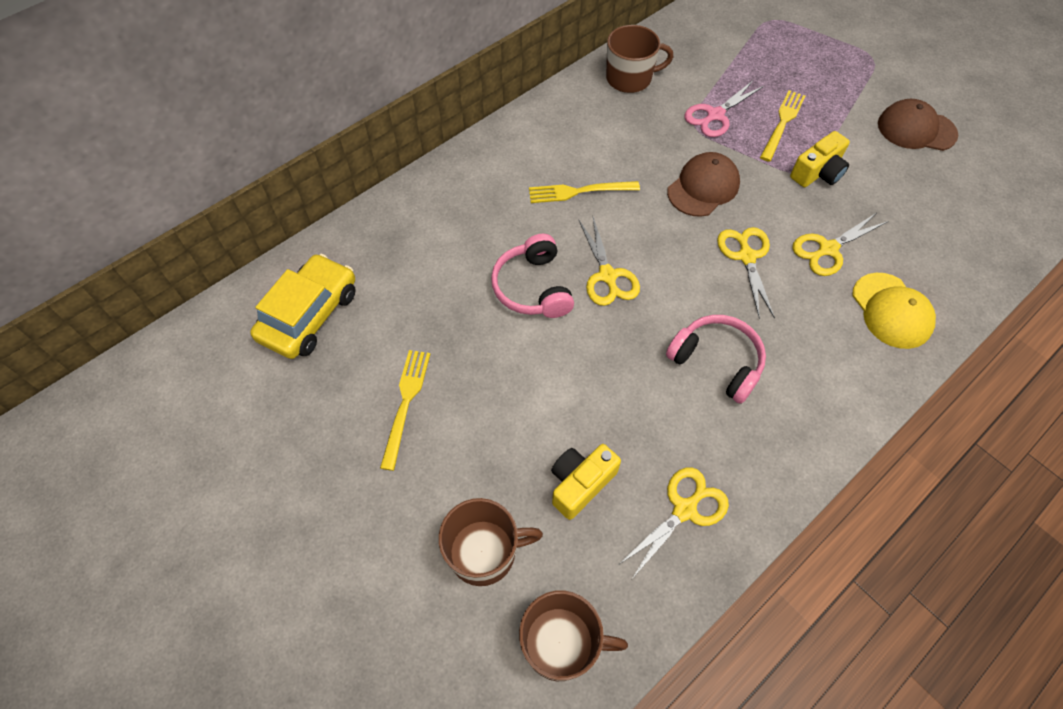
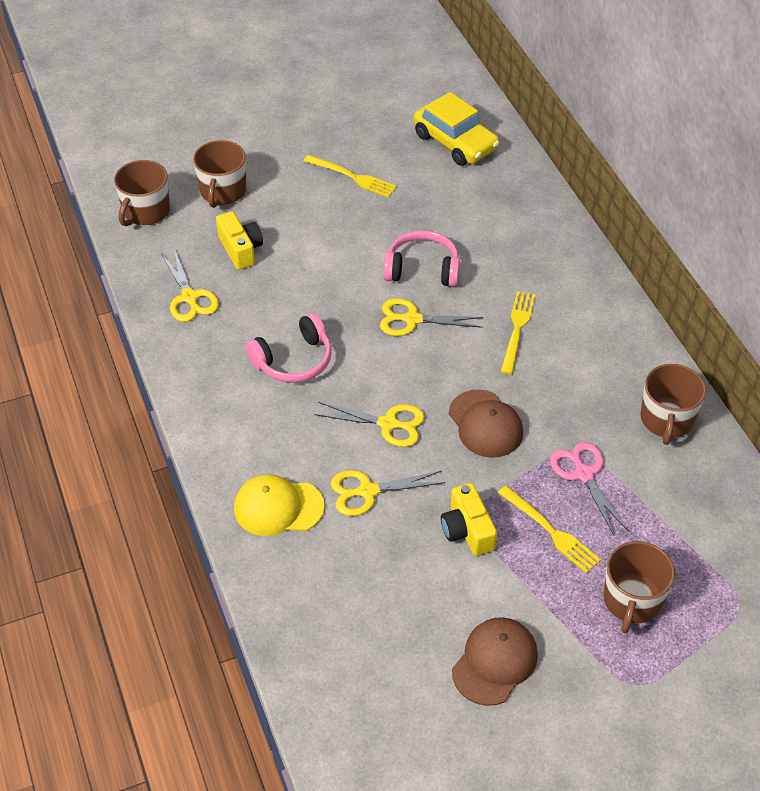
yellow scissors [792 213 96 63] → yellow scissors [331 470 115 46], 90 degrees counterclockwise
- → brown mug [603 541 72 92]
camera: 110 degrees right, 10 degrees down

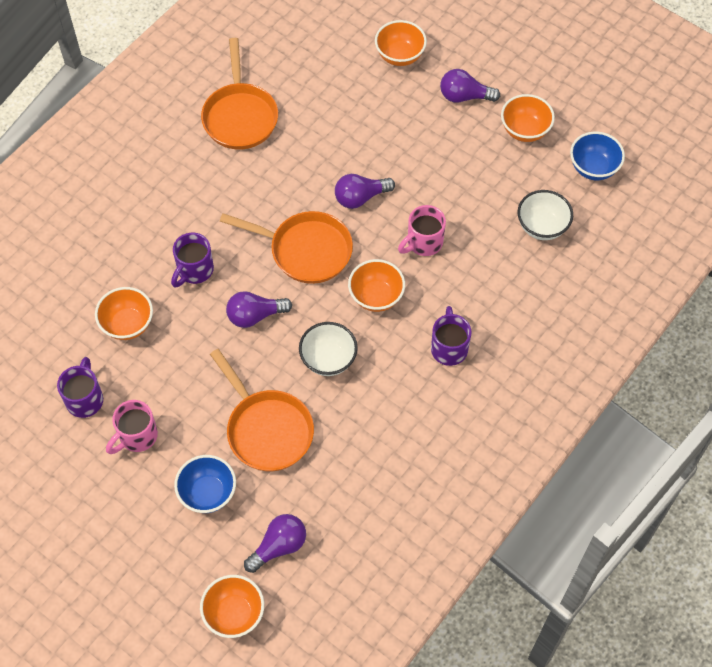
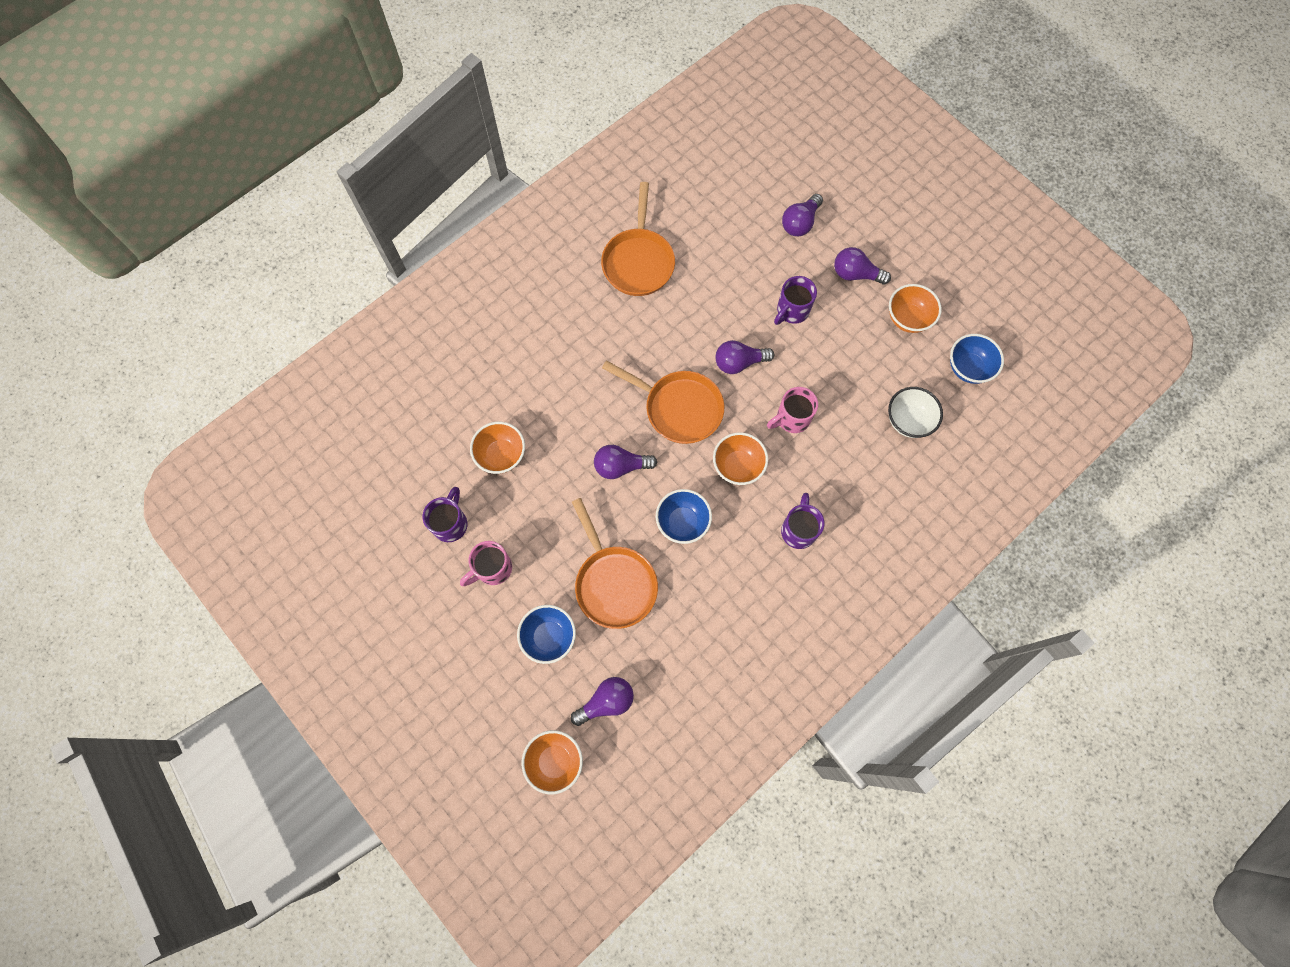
purple mug [171 233 43 55] → purple mug [774 276 43 49], shifted
white bowl [299 322 59 54] → blue bowl [656 489 56 55]
orange bowl [375 20 52 46] → purple light bulb [782 194 41 42]
camera: 10 degrees right, 10 degrees up

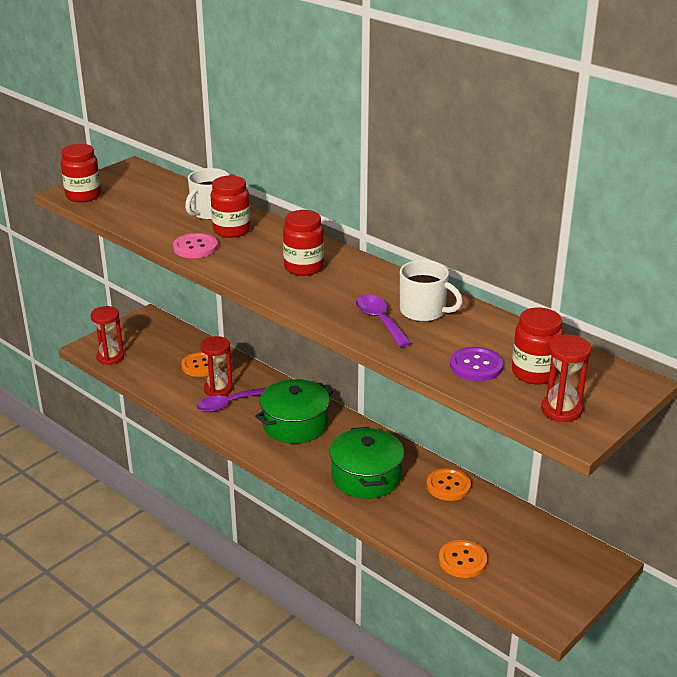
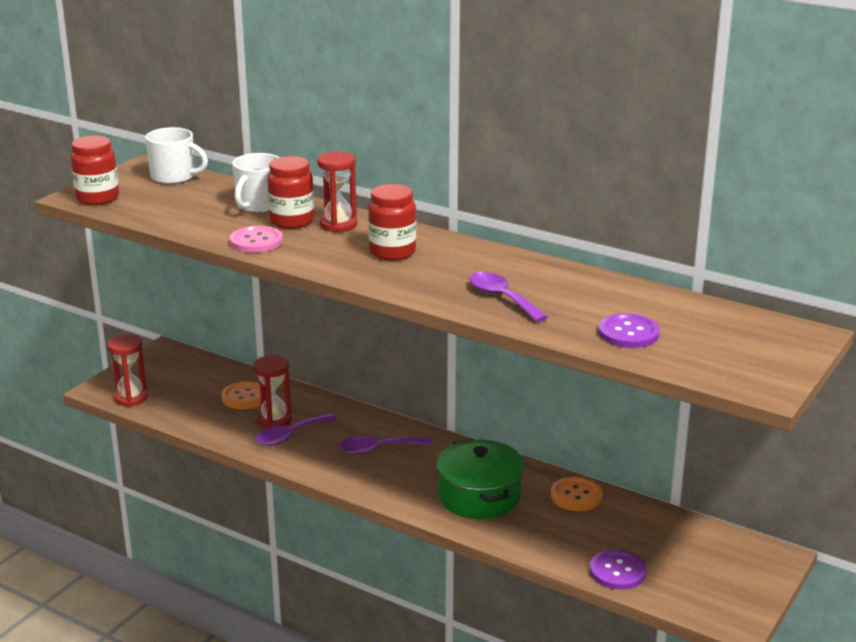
green pot [255 379 78 65] → purple spoon [339 436 93 19]
white mug [400 260 63 62] → white mug [145 127 63 57], shifted
orange button [439 540 48 38] → purple button [590 549 57 41]
red jar [512 308 52 76] → -
red hourglass [541 335 50 87] → red hourglass [317 152 40 81], shifted
camera: 10 degrees left, 5 degrees down

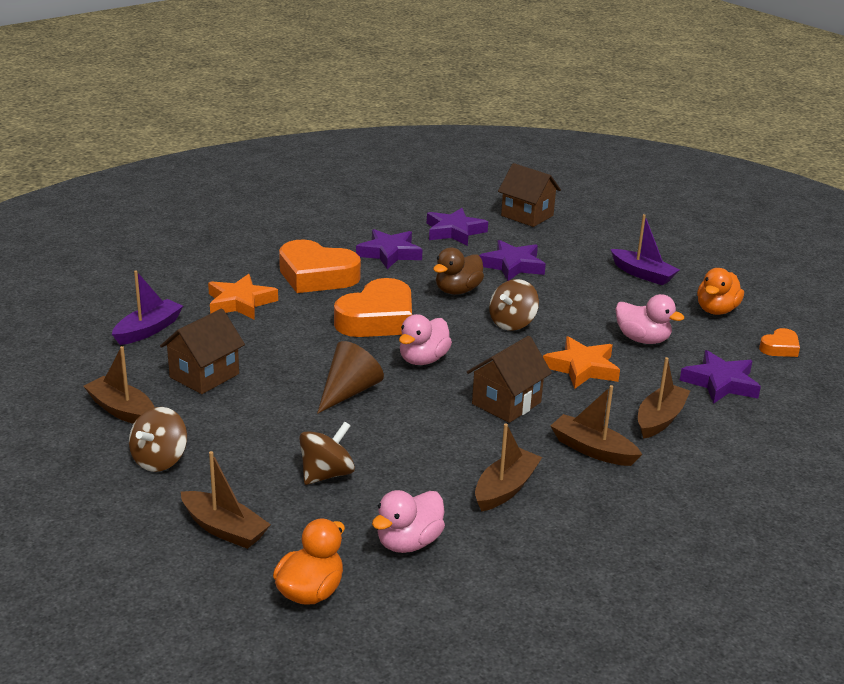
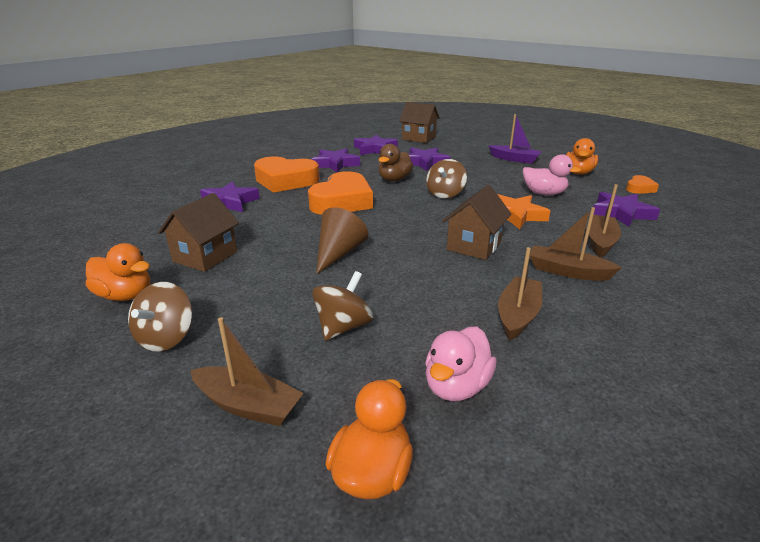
brown boat [84 346 71 78] → orange duck [86 243 64 58]
purple boat [112 270 71 75] → -
orange star [208 274 70 46] → purple star [200 181 60 31]
pink duck [399 314 53 51] → -
camera: 10 degrees left, 0 degrees up

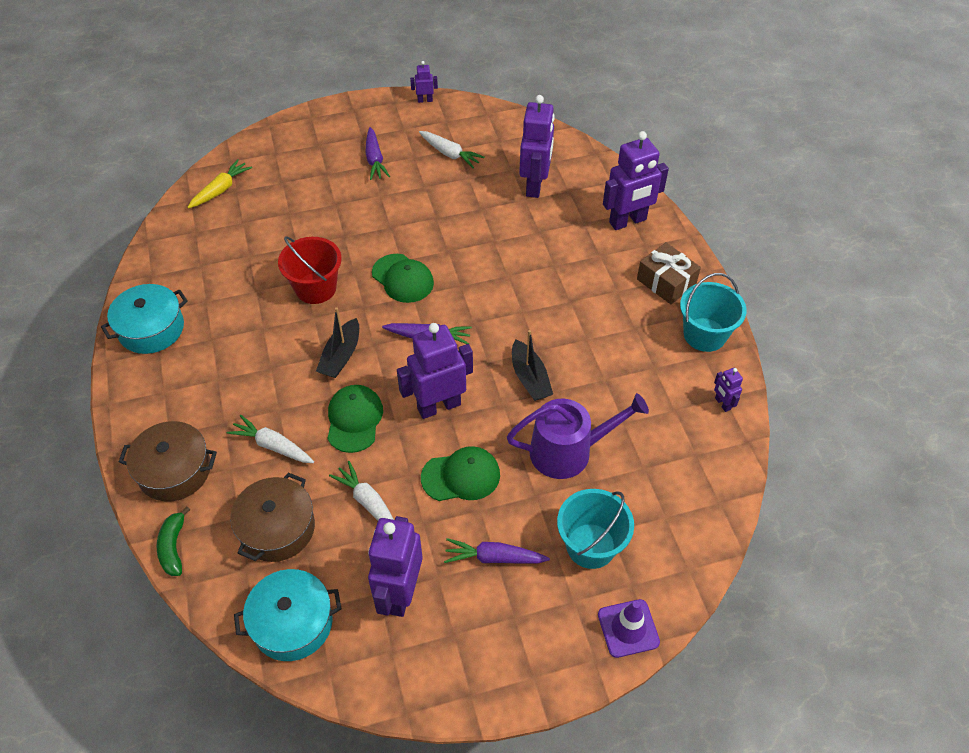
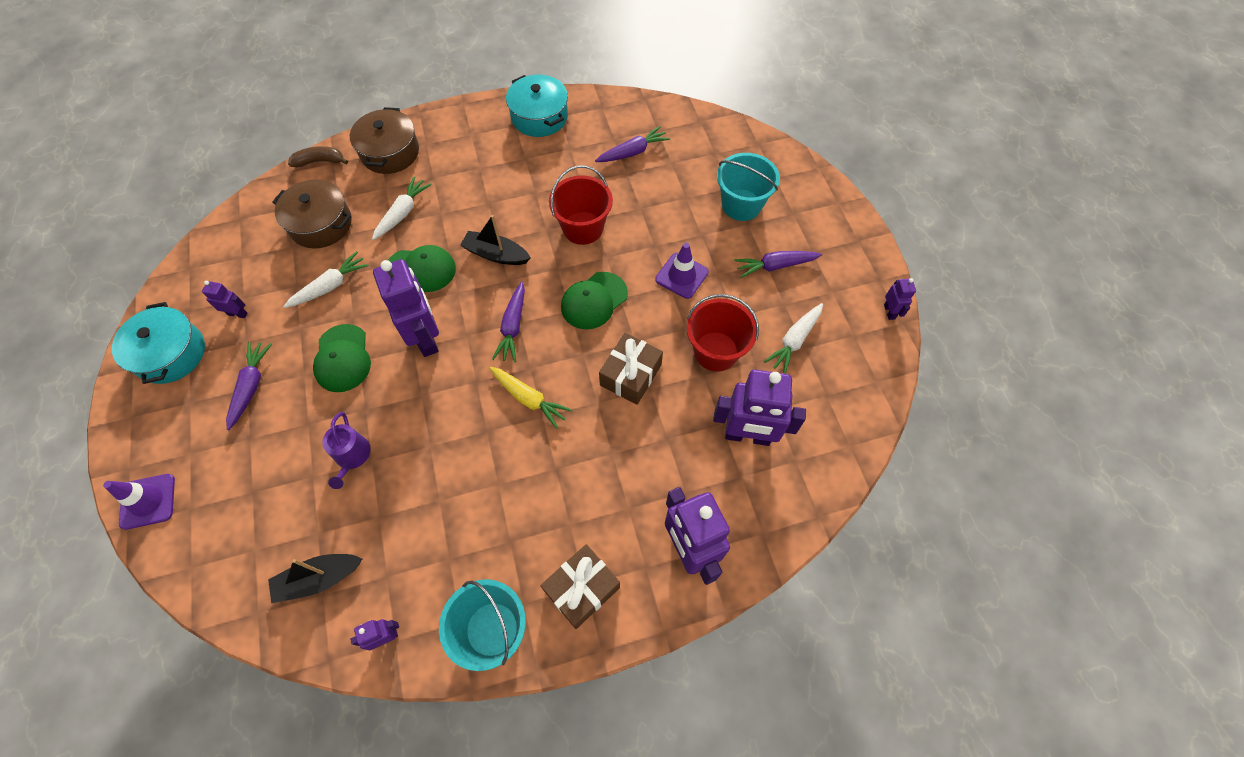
green banana [157 506 33 70] → brown banana [288 146 60 21]
yellow carrot [188 159 64 49] → yellow carrot [489 367 83 62], shifted
turquoise pot [234 569 108 92] → turquoise pot [112 302 93 82], shifted
purple robot [368 516 55 101] → purple robot [202 281 46 37], x0.46
purple watering can [507 393 142 86] → purple watering can [322 412 49 77], x0.58
black boat [512 330 41 71] → black boat [268 554 94 49], shifted
turquoise bucket [557 489 77 80] → turquoise bucket [717 153 63 68], shifted
- → purple carrot [595 126 75 36]
- → brown gift [599 333 64 72]
- → purple traffic cone [655 243 54 56]
- → red bucket [687 294 72 77]
camera: 90 degrees right, 10 degrees up

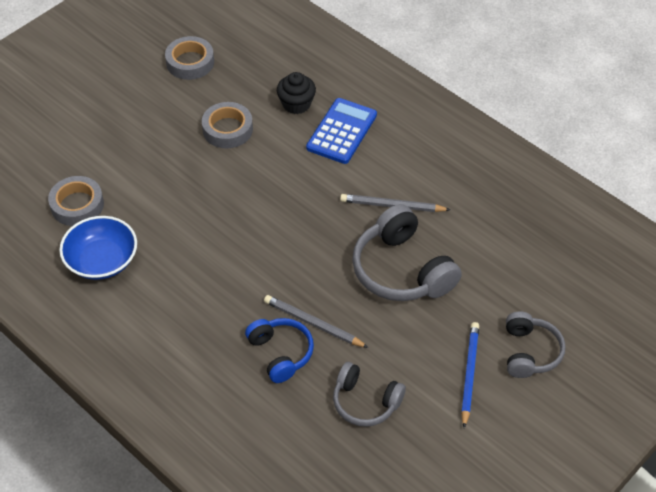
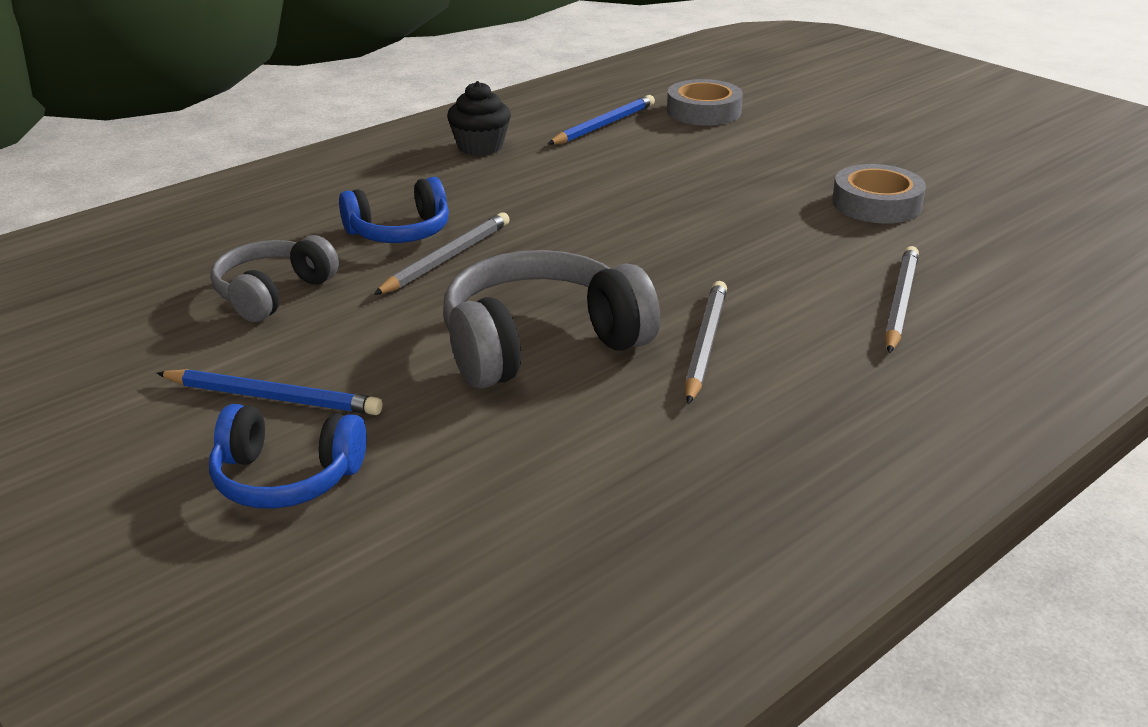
blue bowl [59 216 78 64] → blue pencil [548 95 107 50]
grey tape [165 36 49 44] → -
black cupcake [277 72 39 42] → black cupcake [447 81 64 75], shifted
blue calculator [306 98 71 66] → grey pencil [885 246 34 107]
grey headphones [506 311 60 67] → blue headphones [209 404 158 105]
camera: 95 degrees right, 20 degrees down

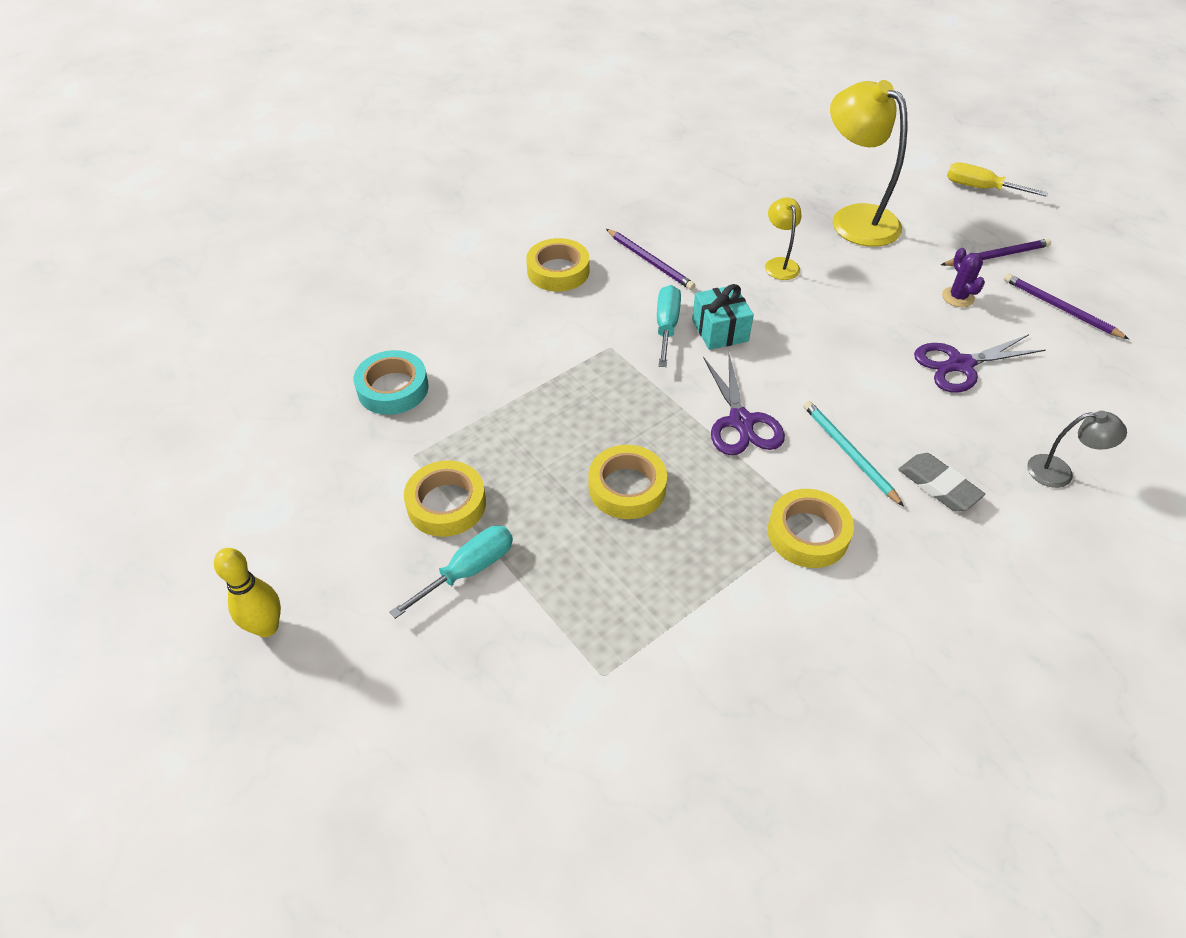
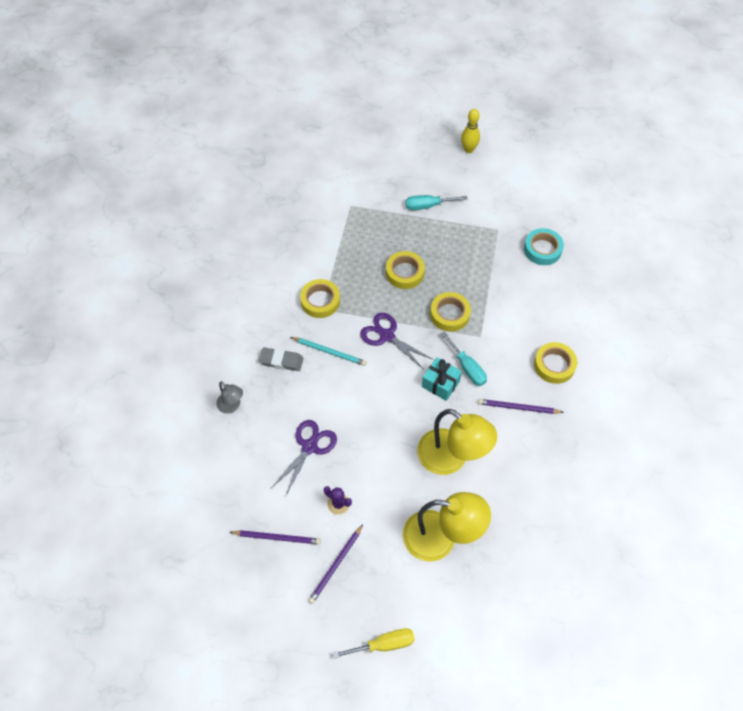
turquoise screwdriver [390 525 123 94] → turquoise screwdriver [405 195 62 15], 75 degrees clockwise
yellow tape [404 460 82 77] → yellow tape [430 292 41 40], shifted
yellow lamp [765 198 37 82] → yellow lamp [417 409 80 66], x2.04
grey lamp [1027 411 100 77] → grey lamp [217 381 26 33], 105 degrees counterclockwise
camera: 140 degrees right, 10 degrees up

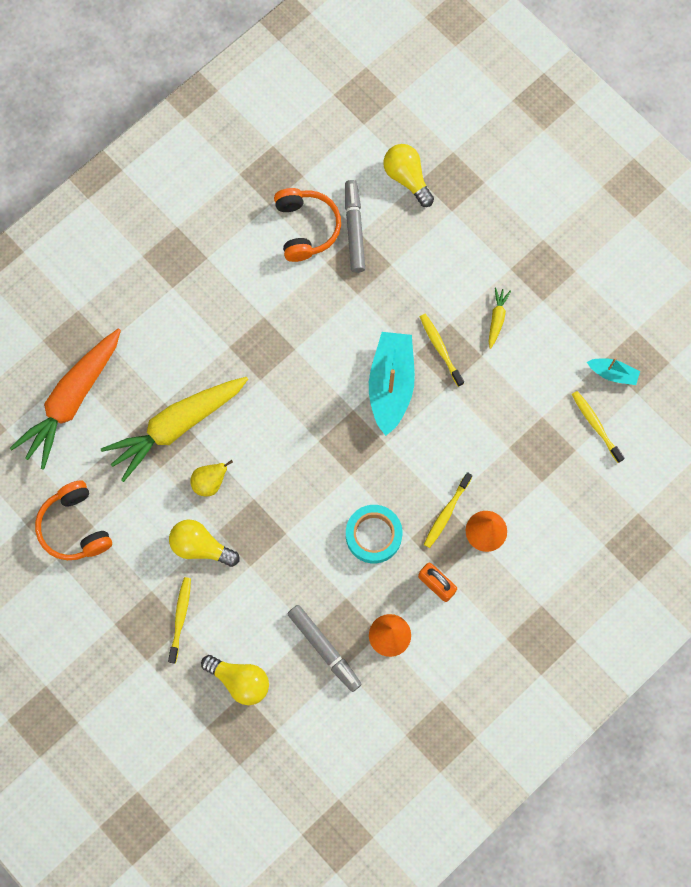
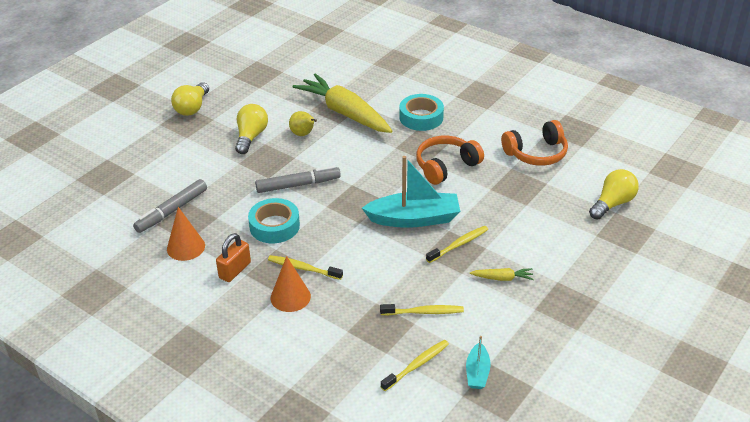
orange carrot [10 329 111 141] → -
orange headphones [35 480 77 80] → orange headphones [416 136 68 49], shifted
yellow toothbrush [168 577 23 87] → yellow toothbrush [380 304 84 12], shifted
yellow light bulb [201 655 68 50] → yellow light bulb [171 82 38 34], shifted
grey marker [345 180 20 93] → grey marker [255 166 86 27], shifted
- → turquoise tape [399 94 45 37]
camera: 80 degrees right, 35 degrees down

